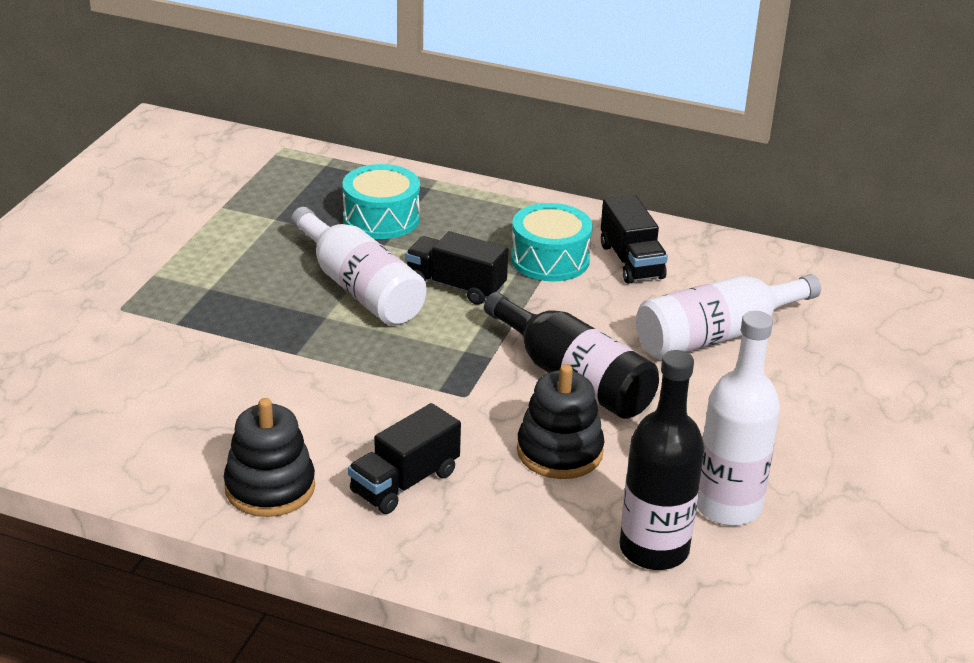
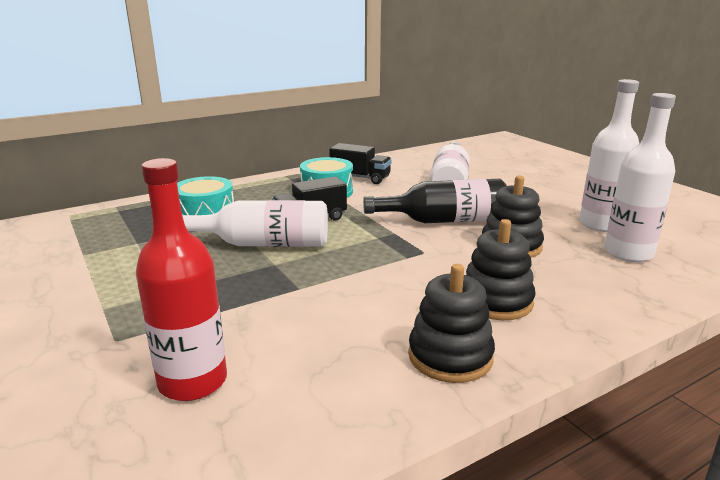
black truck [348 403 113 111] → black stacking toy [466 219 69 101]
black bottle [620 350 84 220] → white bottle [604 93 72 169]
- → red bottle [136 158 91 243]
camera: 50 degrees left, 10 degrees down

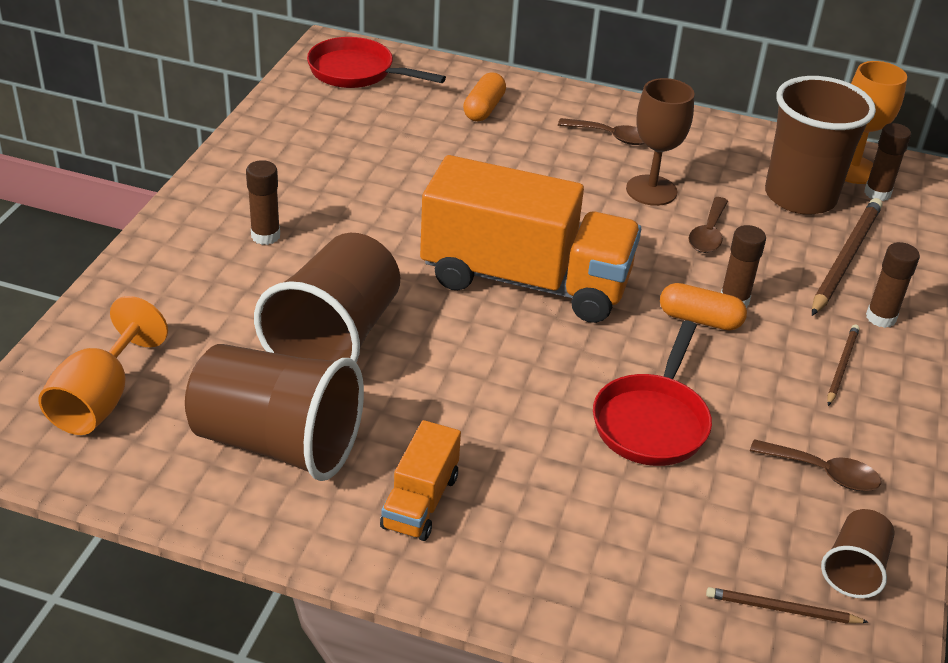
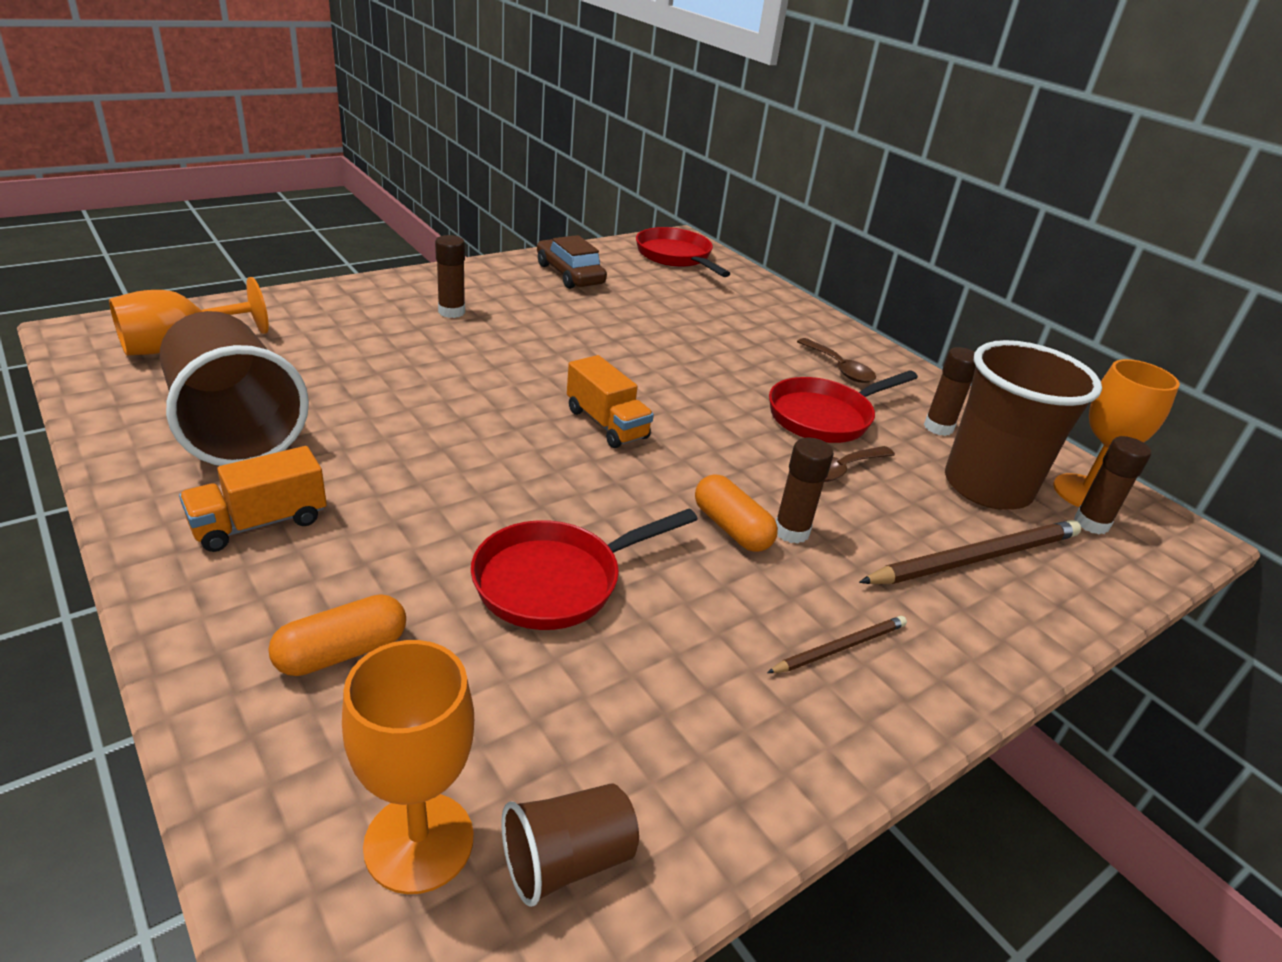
brown cup [254 233 146 130] → -
orange truck [420 155 221 168] → orange truck [567 355 87 93], x0.46
orange capsule [463 72 43 49] → orange capsule [268 594 138 82], shifted
brown goblet [626 78 68 128] → red pan [769 370 149 73]
brown pencil [706 587 162 37] → orange goblet [342 640 132 254]
brown spoon [750 439 131 52] → -
brown glue stick [866 242 54 86] → brown glue stick [924 347 52 89], shifted
- → brown car [537 235 70 54]
camera: 35 degrees right, 5 degrees down

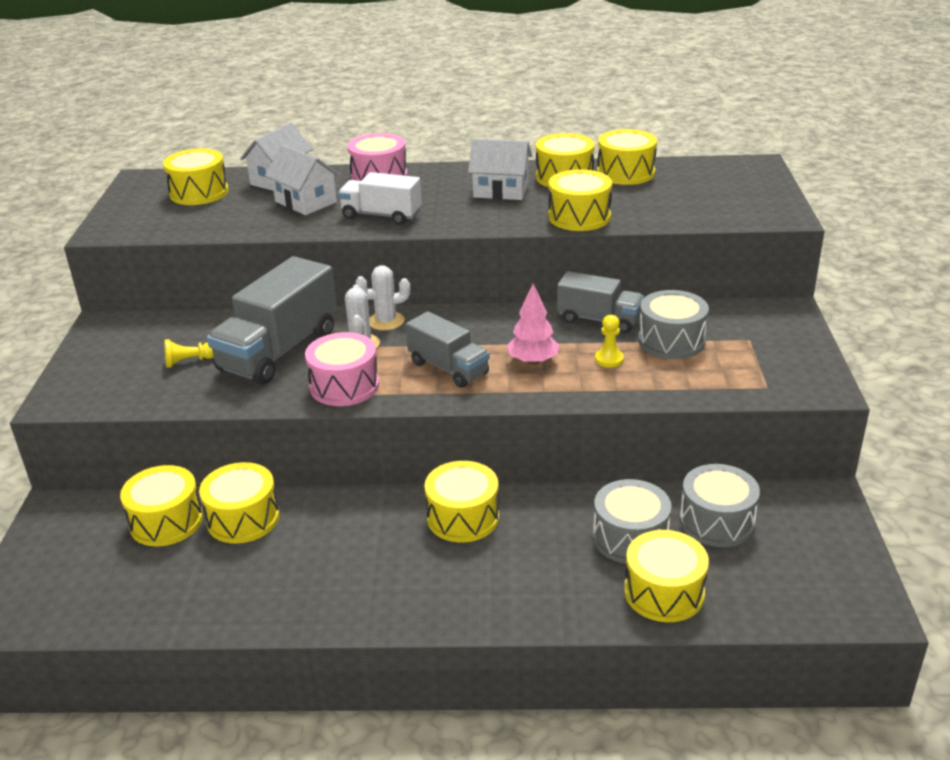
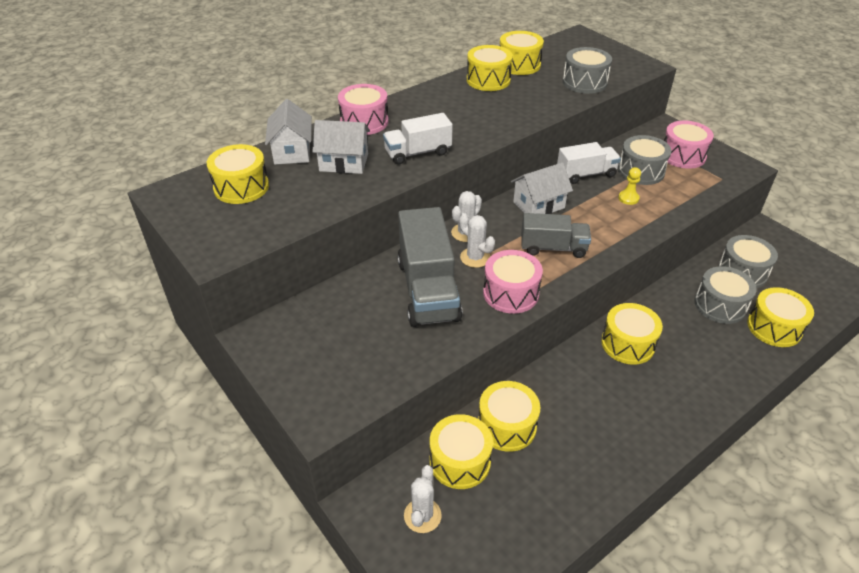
yellow pawn [164 339 50 29] → -
white house [468 139 64 61] → white house [511 162 62 52], shifted
pink tree [507 284 53 81] → -
yellow drum [548 169 64 62] → -
grey truck [557 271 87 62] → white truck [557 142 64 42]
- → white cactus [404 465 38 68]
- → grey drum [563 47 49 47]
- → pink drum [664 121 50 48]
camera: 40 degrees left, 10 degrees up

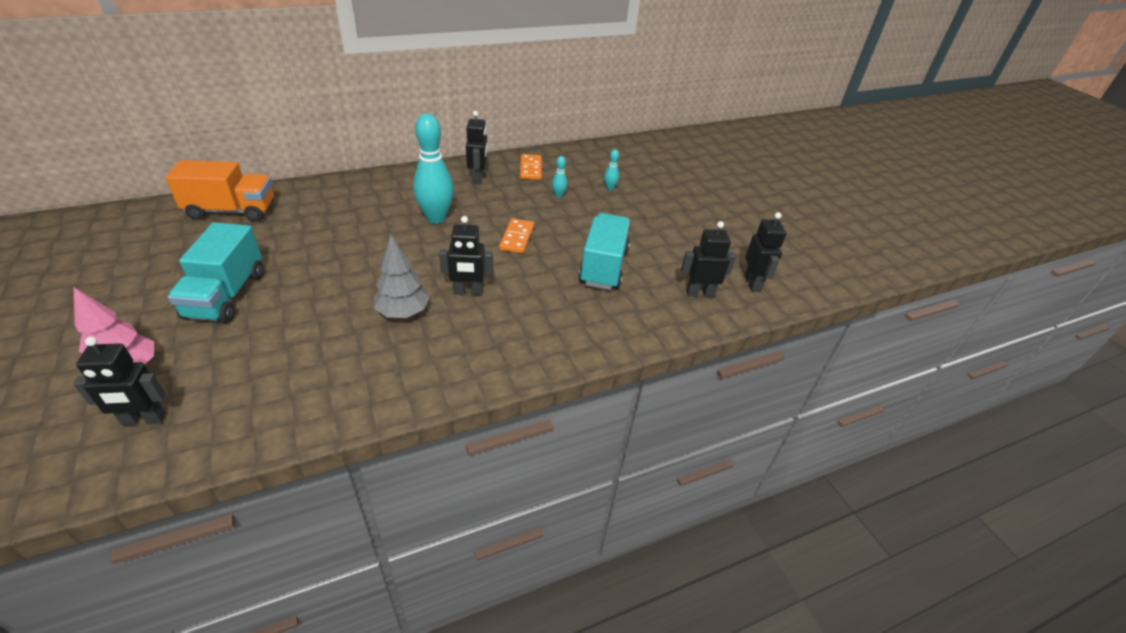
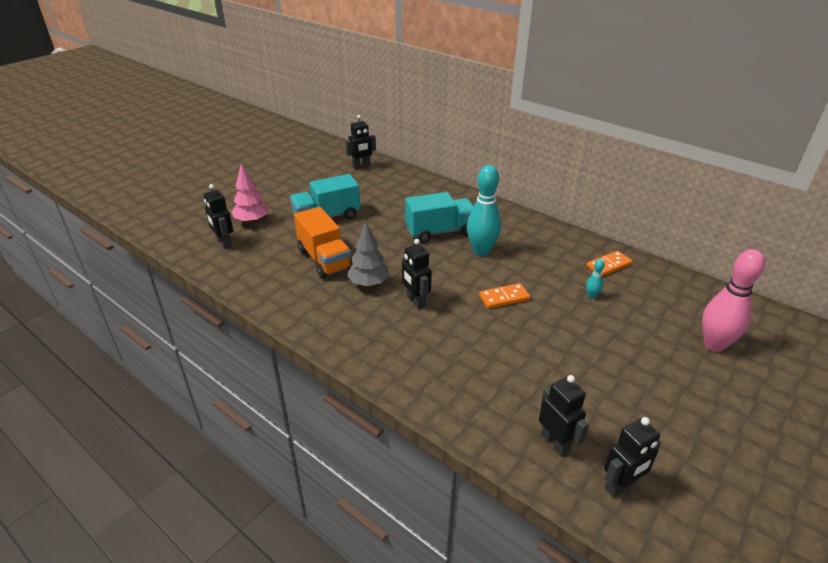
orange truck [165 160 109 62] → orange truck [294 207 59 71], shifted
black robot [466 111 22 73] → black robot [345 115 31 55], shifted
turquoise truck [578 213 52 77] → turquoise truck [405 192 69 51], shifted
turquoise bowling pin [604 149 15 41] → -
- → pink bowling pin [702 249 63 103]
camera: 65 degrees right, 5 degrees down

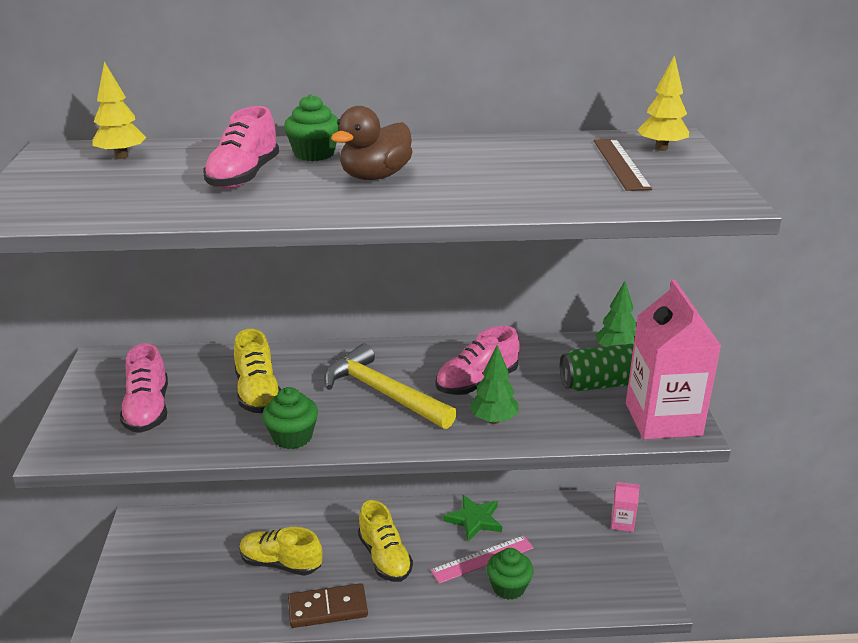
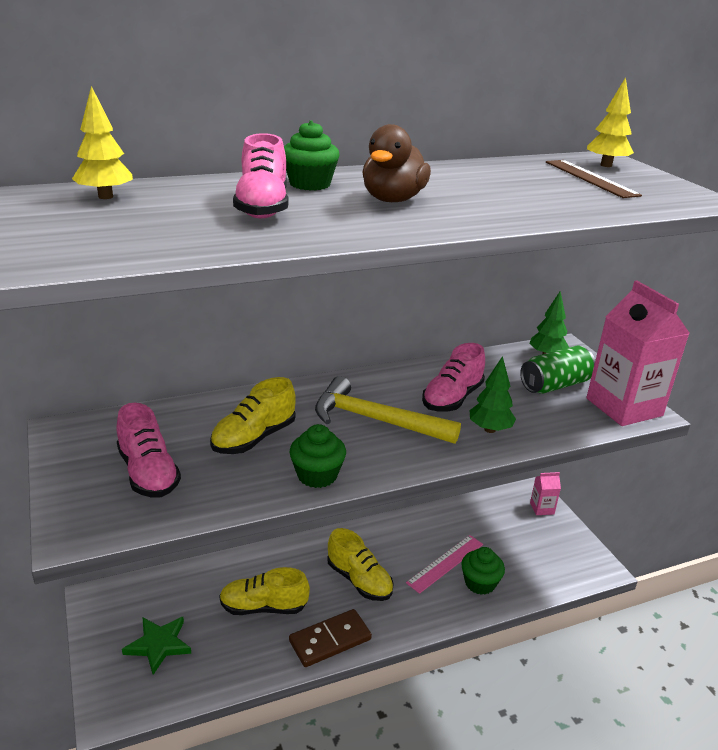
yellow shoe [234 329 47 84] → yellow shoe [210 377 86 77], 75 degrees clockwise
green star [444 495 58 46] → green star [122 617 69 58], shifted
camera: 20 degrees left, 0 degrees up

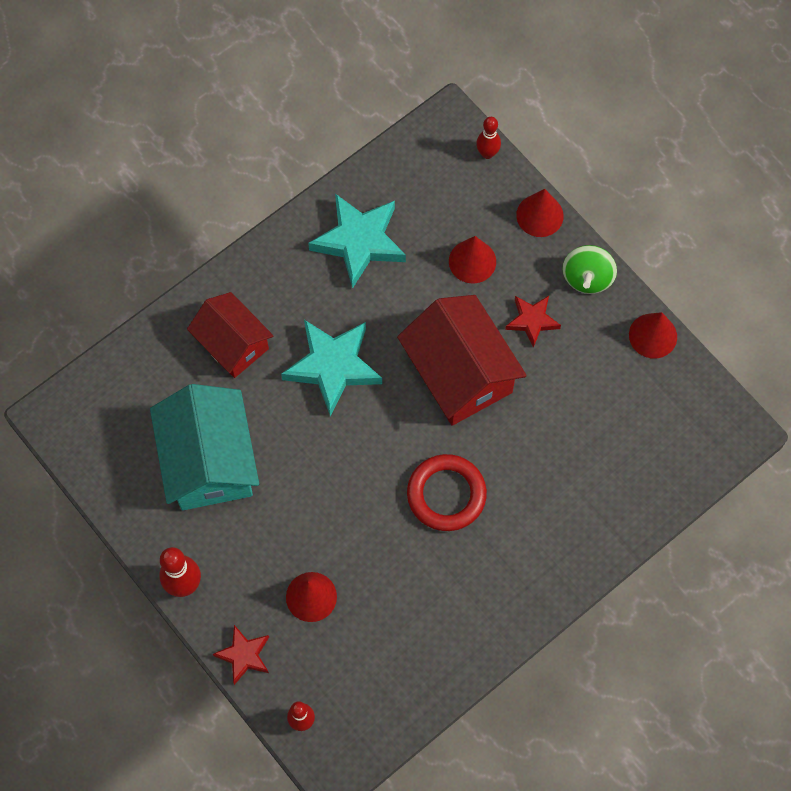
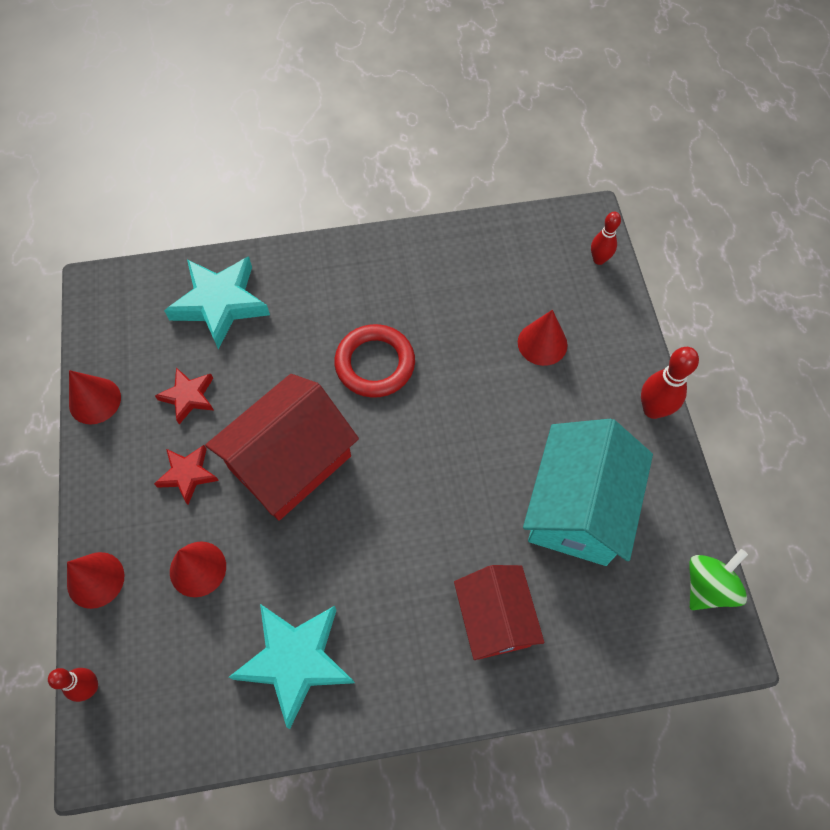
red star [213 625 56 60] → red star [155 367 59 57], shifted
turquoise star [281 320 101 96] → turquoise star [164 256 106 94], shifted
red house [397 295 130 131] → red house [205 374 154 147], 45 degrees clockwise
green spinning top [562 245 55 49] → green spinning top [689 549 59 61], shifted
camera: 150 degrees left, 5 degrees down

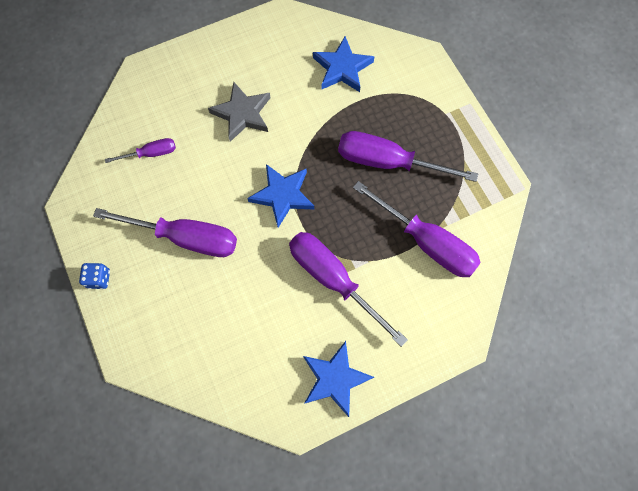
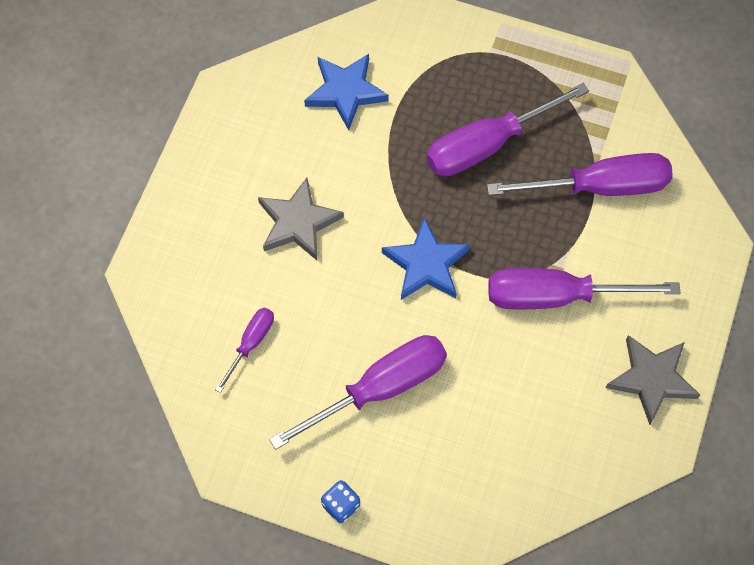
blue star [303 341 71 76] → grey star [606 335 94 90]
camera: 45 degrees left, 5 degrees down

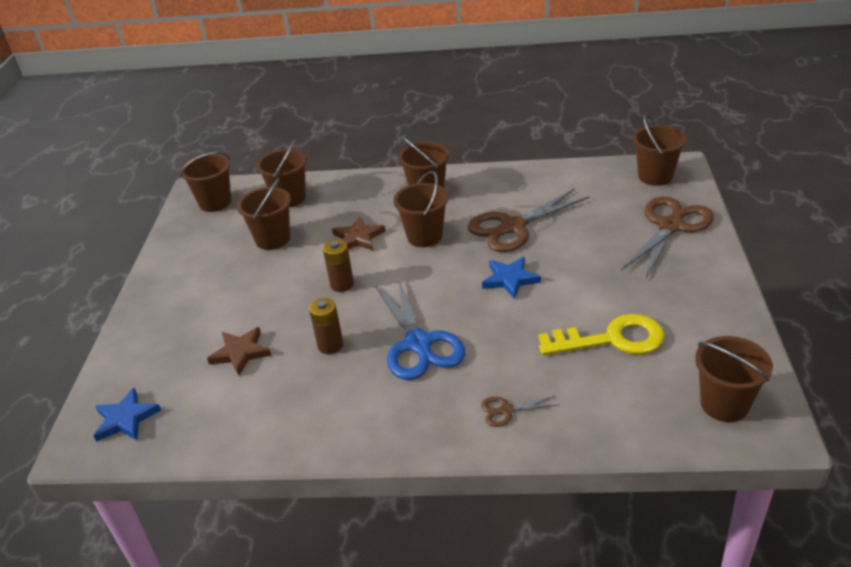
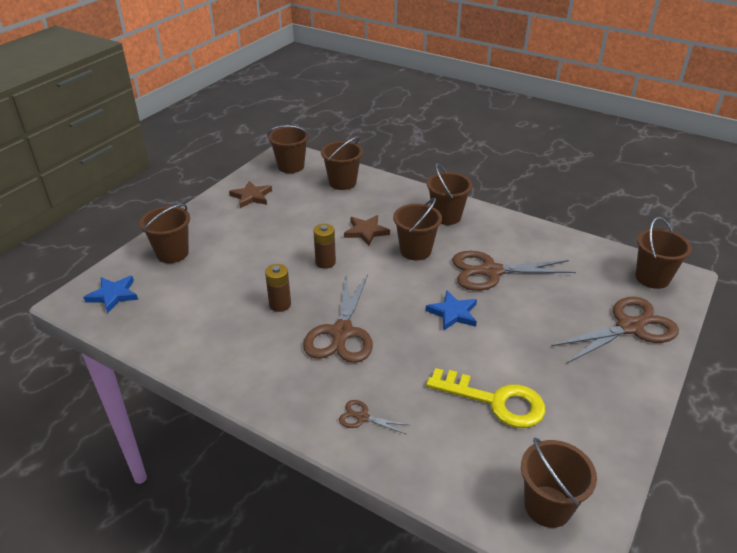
brown star [207 327 64 48] → brown star [229 181 43 27], shifted
brown bucket [237 178 54 72] → brown bucket [140 204 50 59], shifted
blue scissors [375 277 90 103] → brown scissors [303 274 70 89]
camera: 25 degrees right, 0 degrees up

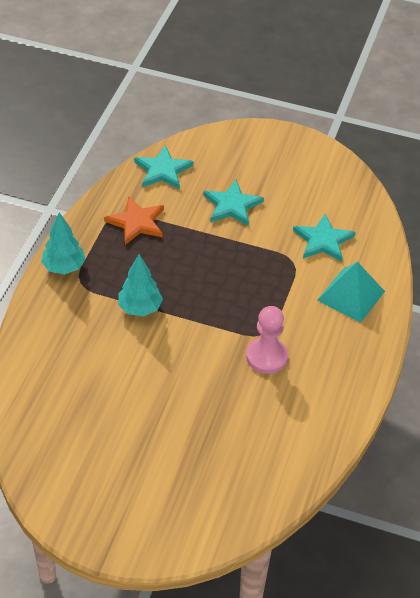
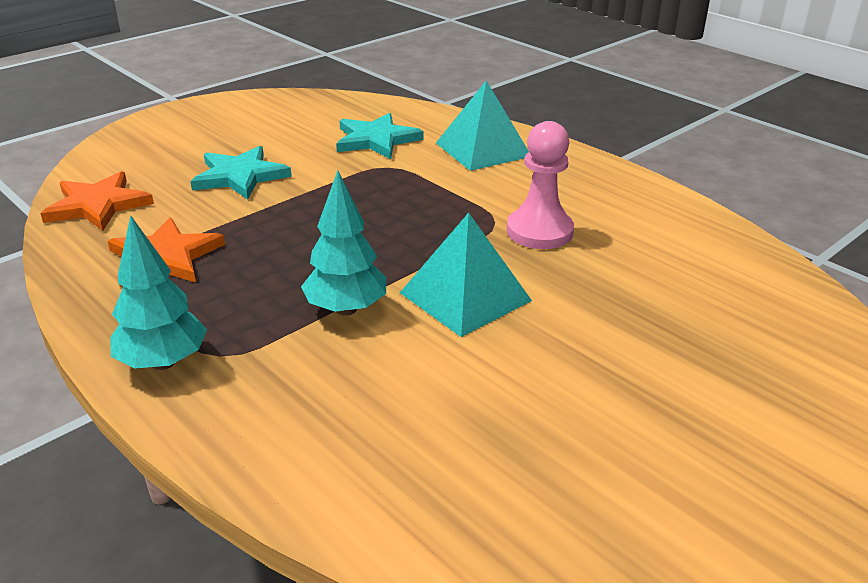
turquoise star [134 145 59 44] → orange star [40 171 114 60]
- → turquoise pyramid [400 213 132 124]
camera: 60 degrees left, 15 degrees down

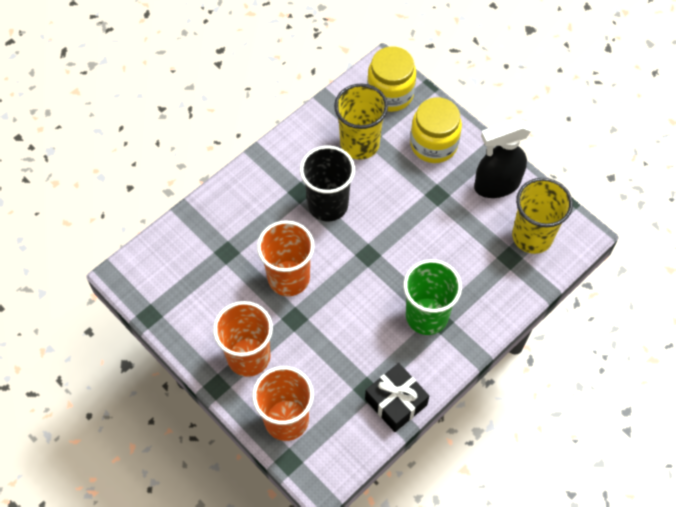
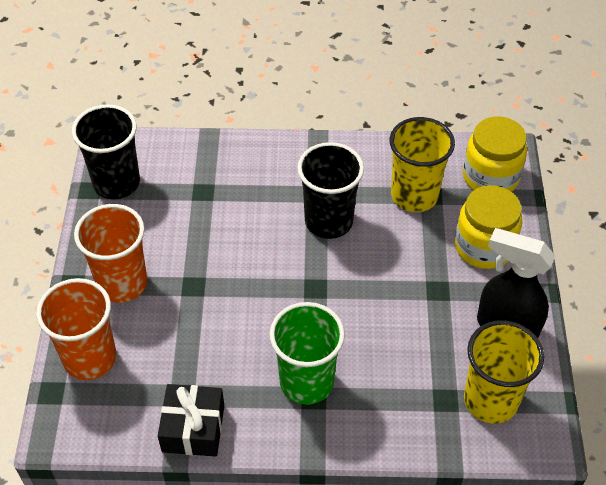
orange cup [257 220 58 76] → -
- → black cup [72 104 68 95]
camera: 45 degrees right, 10 degrees down

